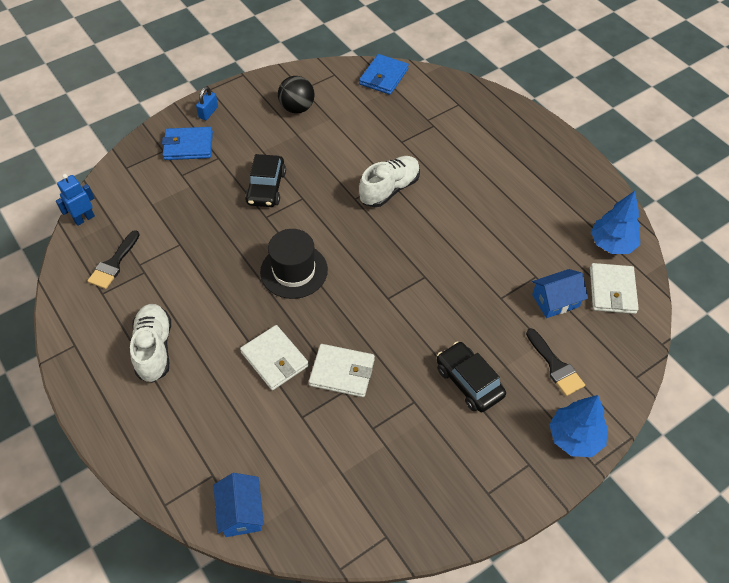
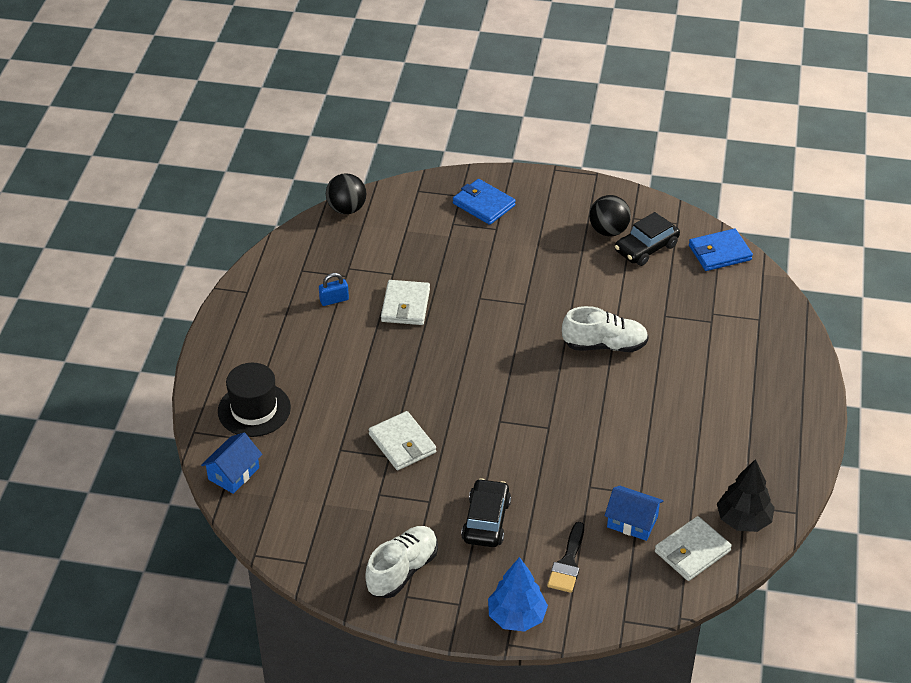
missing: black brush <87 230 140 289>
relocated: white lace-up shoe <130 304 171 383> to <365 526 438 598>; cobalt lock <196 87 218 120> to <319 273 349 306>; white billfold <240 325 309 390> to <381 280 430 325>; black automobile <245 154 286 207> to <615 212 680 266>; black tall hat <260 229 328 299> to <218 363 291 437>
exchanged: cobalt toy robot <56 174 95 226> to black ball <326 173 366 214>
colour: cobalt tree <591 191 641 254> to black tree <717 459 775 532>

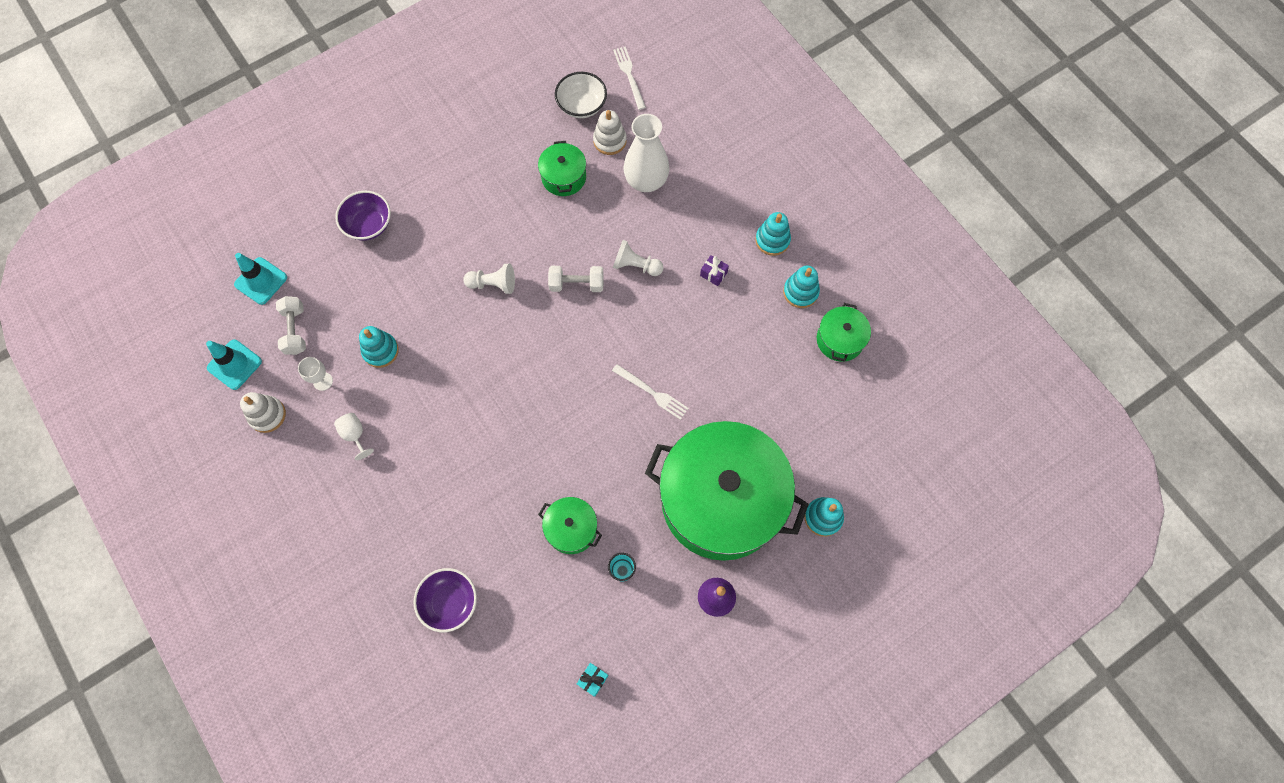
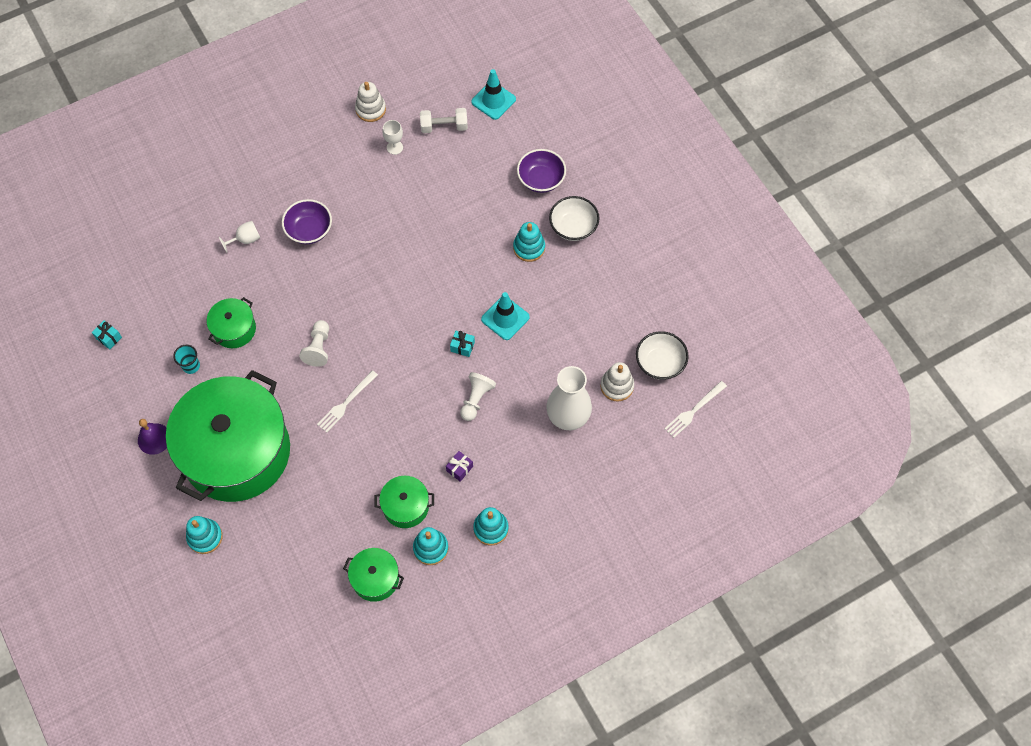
appeared: white bowl <549 196 600 241>
relocated: teal safety cone <206 339 262 390> to <481 292 530 340>; white chalice <334 413 374 460> to <219 221 260 252>; teal ring stacker <359 326 399 368> to <513 222 545 262>; purple bowl <413 568 477 632> to <282 199 332 244>; white pawn <463 264 515 294> to <299 320 329 367>; leaf-green stockpot <538 141 586 196> to <374 476 434 528>
exchanged: white free weight <548 266 604 292> to teal present <450 331 475 357>
spun: white fork <613 47 646 110> = <664 381 727 438> 150 degrees clockwise

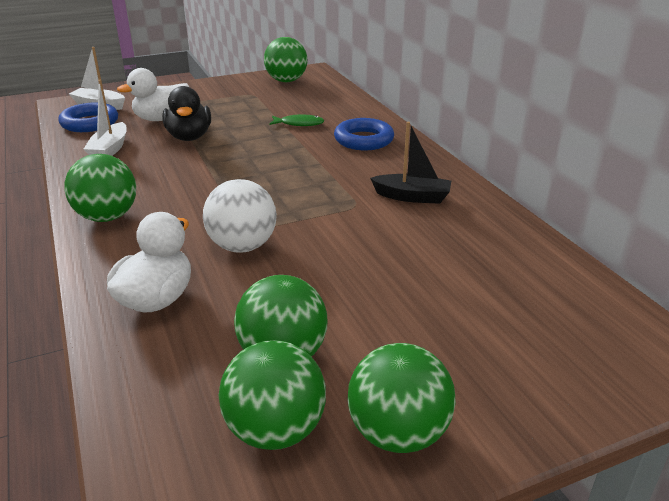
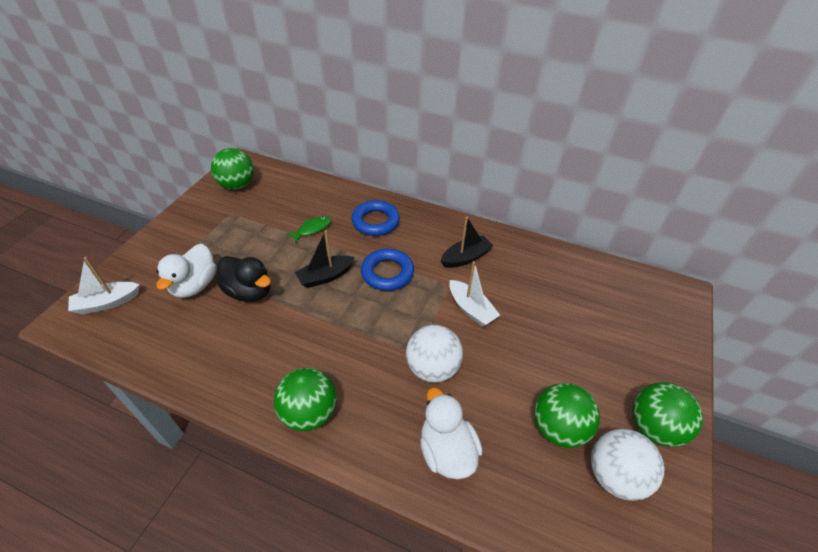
appeared: black toy boat <295 230 355 288>
relocated: cobalt hoop <58 102 118 132> to <361 249 414 291>; white toy boat <84 80 127 156> to <449 261 500 327>
colour: leaf-green ball <219 340 326 450> to white ball <591 429 664 501>

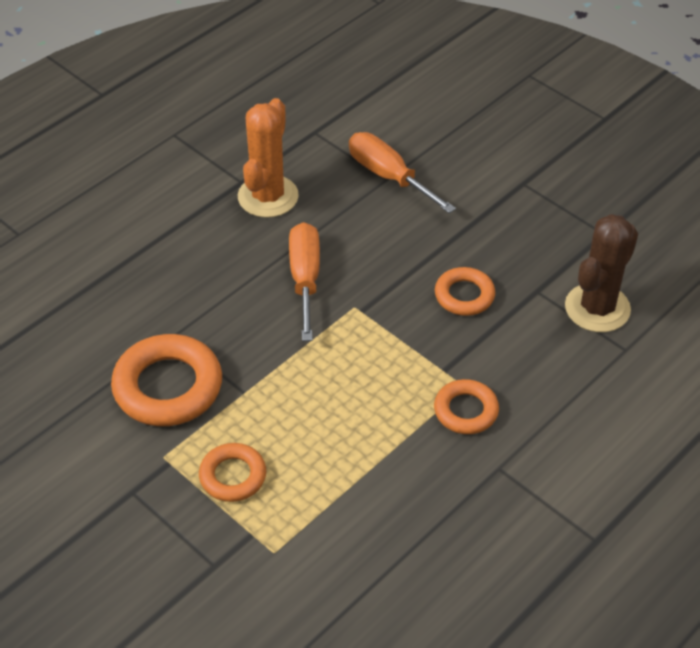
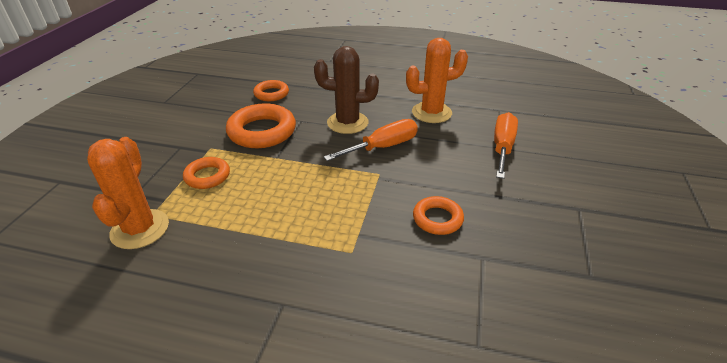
appeared: orange-coloured cactus <87 137 169 249>
relocated: orange-coloured hoop <434 379 499 434> to <253 80 289 101>; brown cactus <565 214 638 332> to <314 46 379 134>

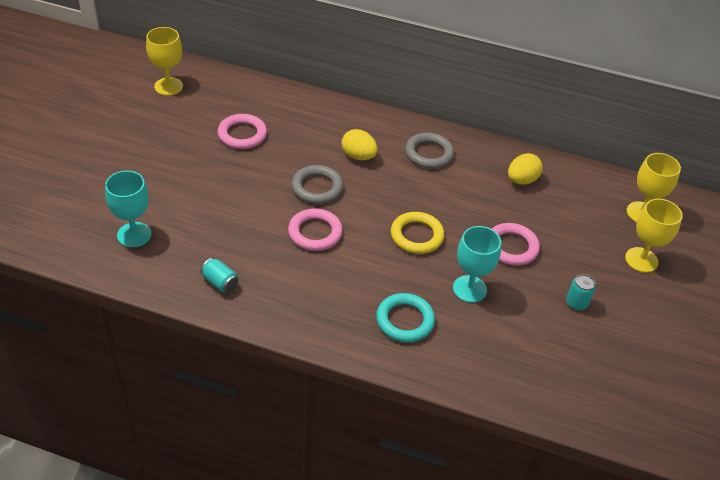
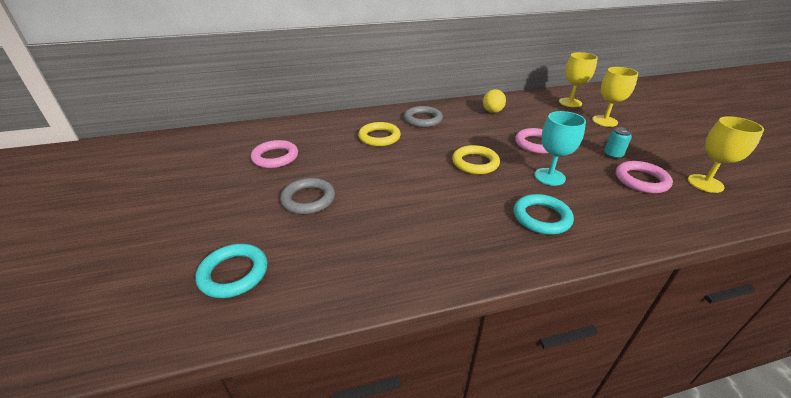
missing: teal can <201 258 239 293>
relocated: yellow chalice <146 27 183 96> to <688 116 764 193>; rose-pink hoop <288 208 343 251> to <616 161 673 193>; grey hoop <291 165 343 204> to <280 178 335 214>
exchanged: teal chalice <105 171 151 247> to teal hoop <195 244 267 298>; yellow egg <341 129 378 160> to yellow hoop <358 122 401 147>

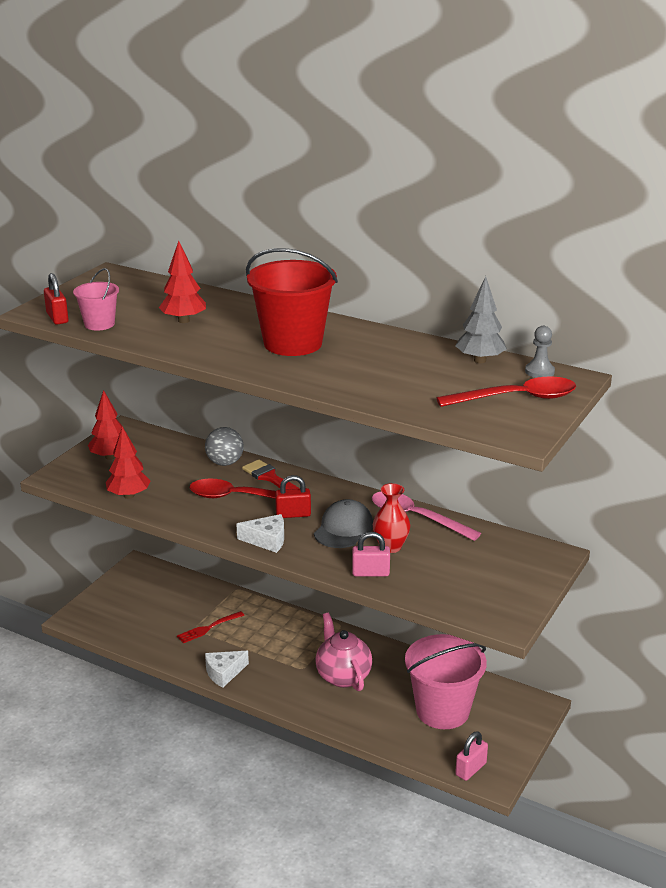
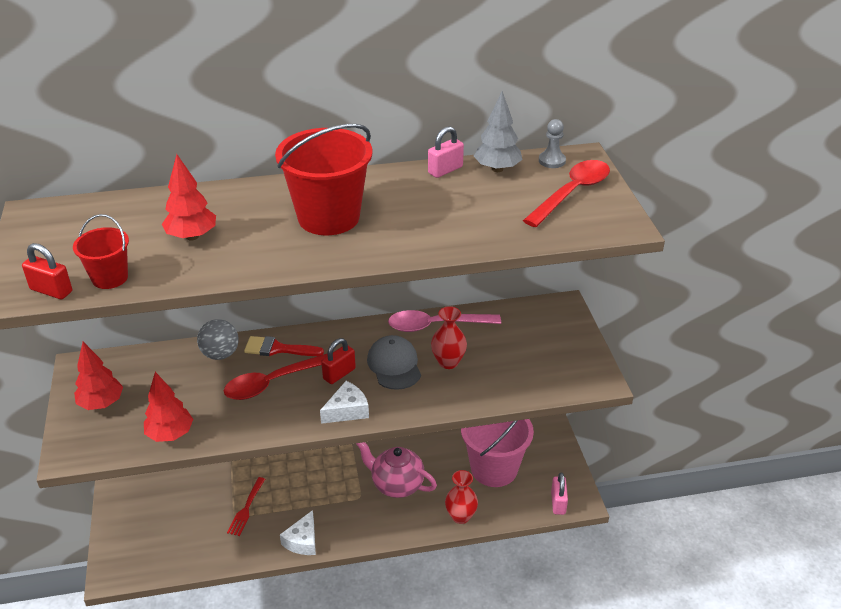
appeared: scarlet flower vase <445 470 478 524>
relocated: rose-pink lock <352 532 390 576> to <428 126 464 178>
colour: rose-pink sand bucket <73 268 119 331> to scarlet sand bucket <73 214 129 289>

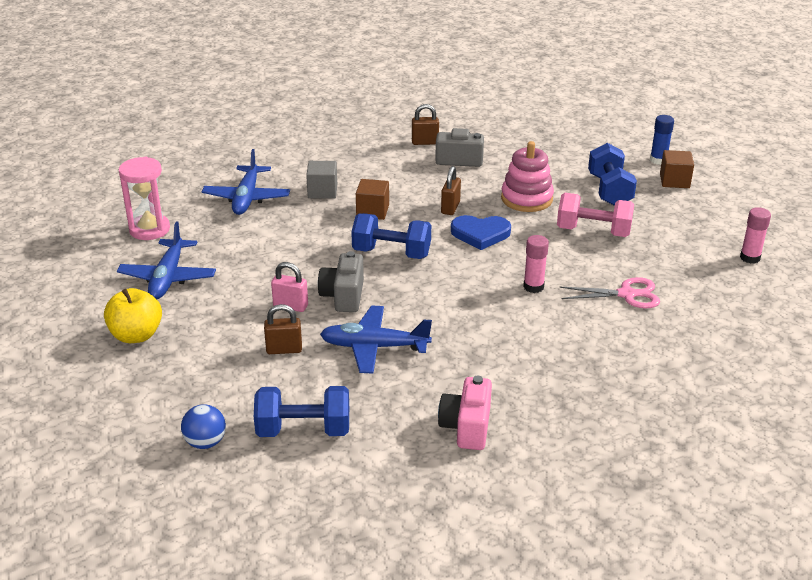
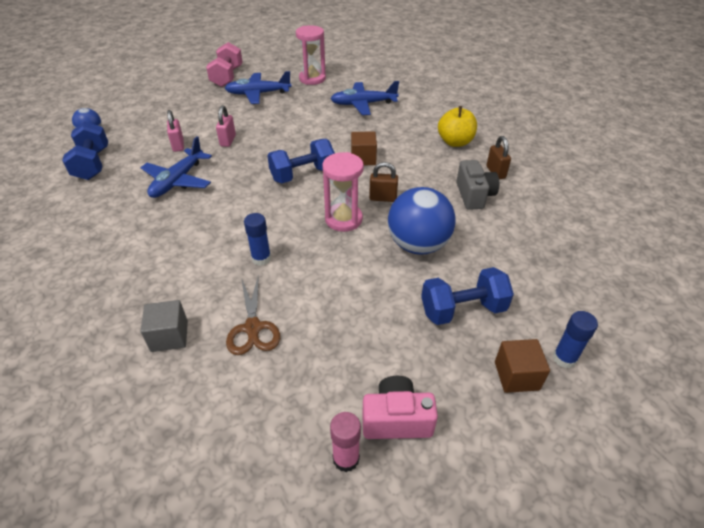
missing: grey photo camera <318 251 364 312>
relocated: yellow apple fruit <104 288 162 343> to <438 106 477 147>; grey cube <306 161 337 198> to <140 300 188 352>; rose-pink photo camera <438 376 492 450> to <362 376 438 439>; rose-pink free weight <557 193 634 237> to <206 42 243 87>
exchanged: cobalt love heart <451 215 511 250> to rose-pink hourglass <322 152 364 232>; rose-pink ring stacker <501 141 554 212> to cobalt ball <388 187 456 255>
colour: brown lock <264 304 302 354> to rose-pink lock <167 110 184 152>; rose-pink glue <523 235 549 293> to cobalt glue <244 213 271 266>; rose-pink scissors <559 277 660 308> to brown scissors <226 274 280 355>
spun: cobalt toy plane <320 306 432 374> = <141 136 212 198> 150 degrees counterclockwise; cobalt free weight <351 213 431 259> = <267 139 335 183> 60 degrees clockwise

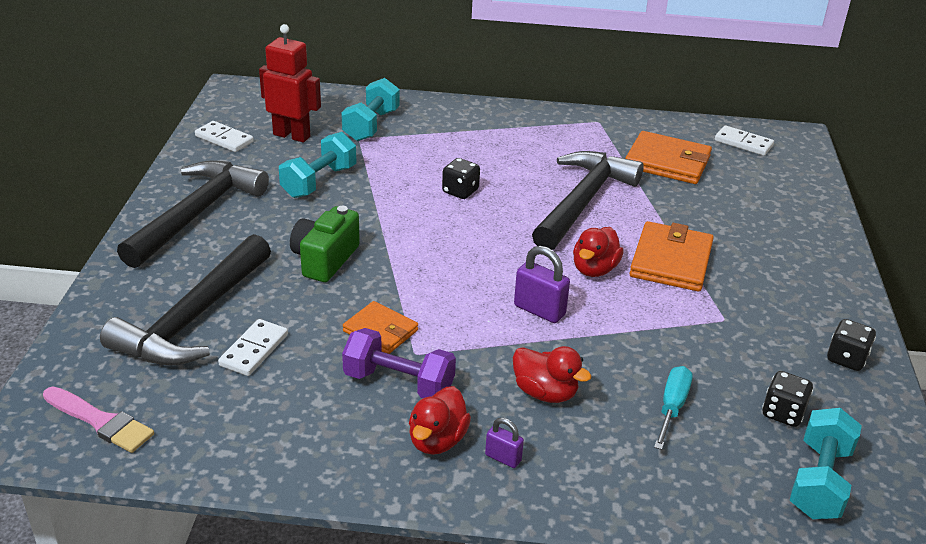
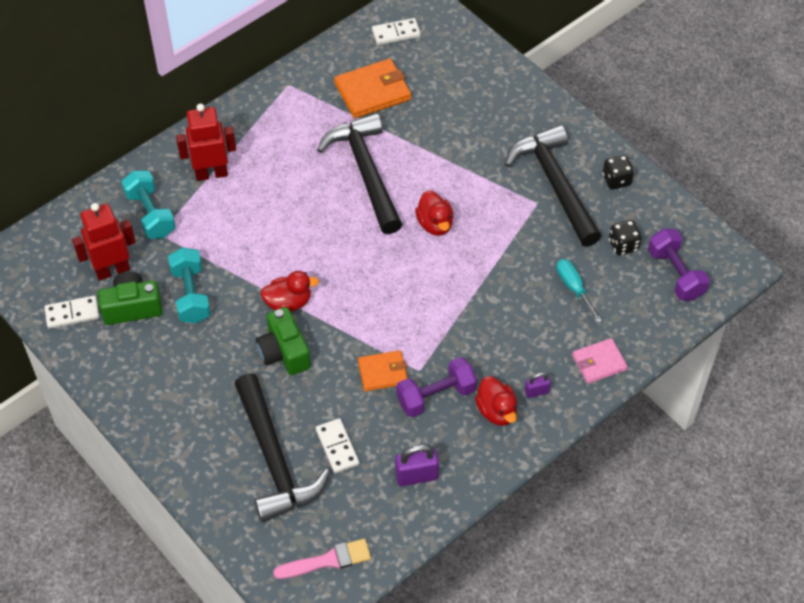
missing: black die <442 158 480 199>; orange-coloured billfold <629 221 714 291>
appeared: leaf-green photo camera <98 271 163 325>; scarlet toy robot <176 104 236 181>; rose-pink billfold <572 338 628 384>
relocated: black carpenter's hammer <117 160 269 268> to <505 125 601 247>; scarlet toy duck <513 346 591 403> to <260 271 319 312>; purple lock <514 246 570 323> to <395 444 439 486>
colour: teal free weight <790 408 862 519> to purple free weight <648 229 710 301>

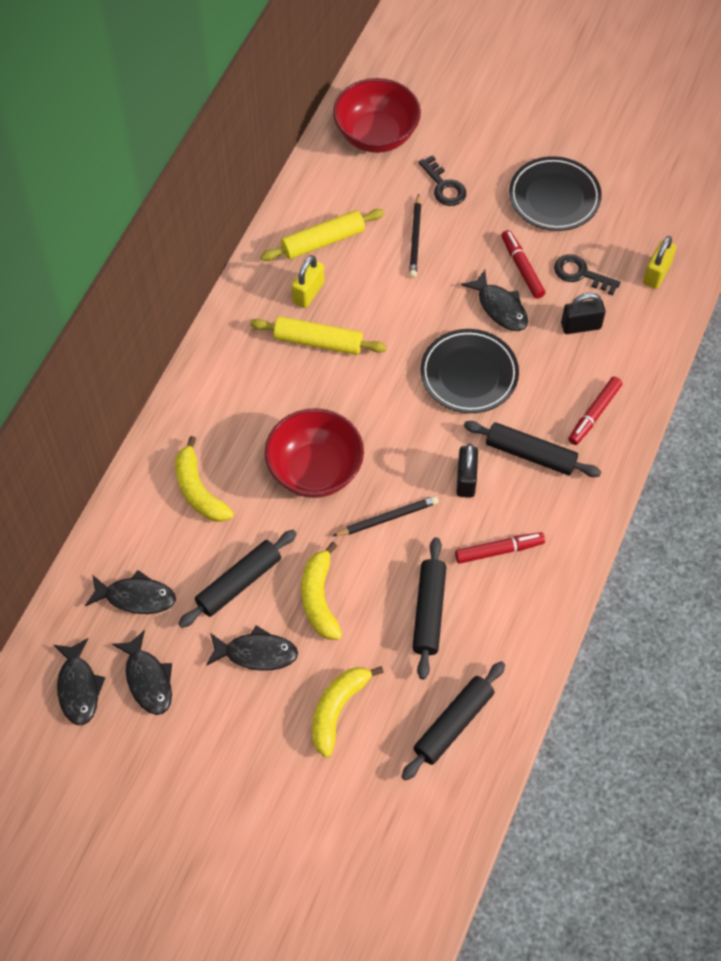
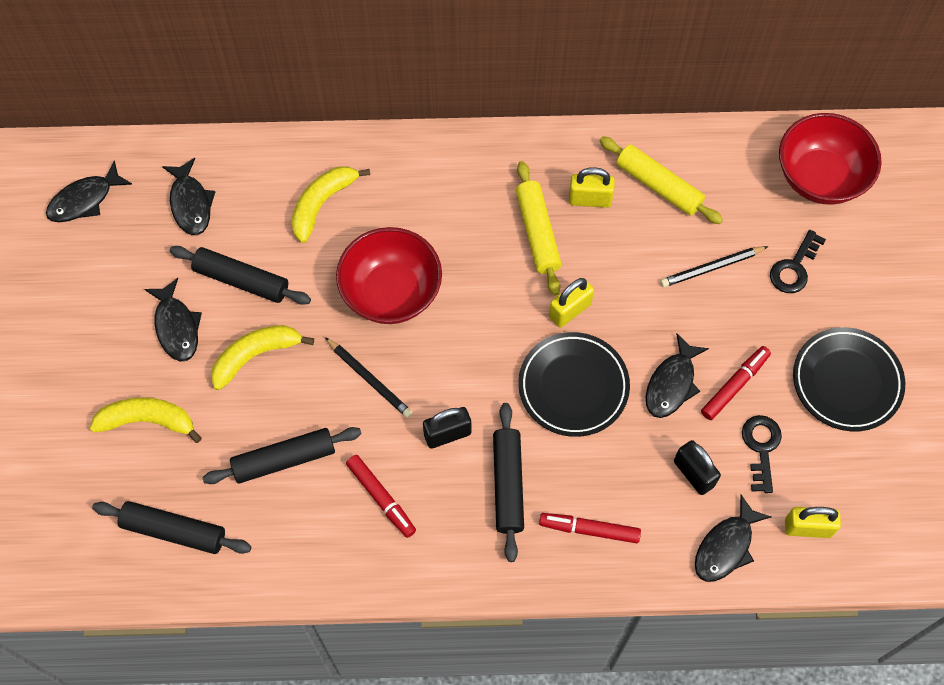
appeared: yellow lock <549 278 594 328>
relocated: black fish <112 630 172 715> to <695 495 771 582>

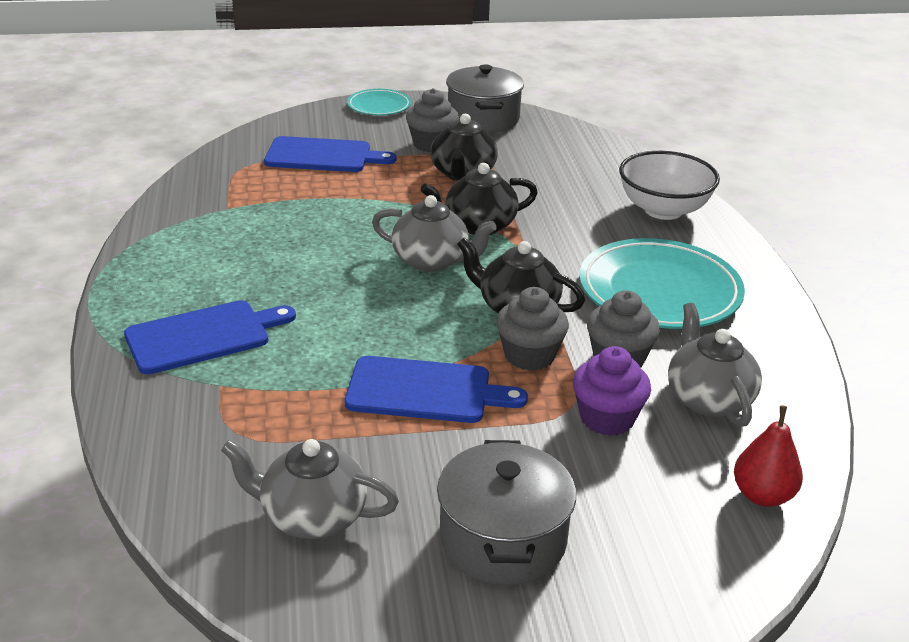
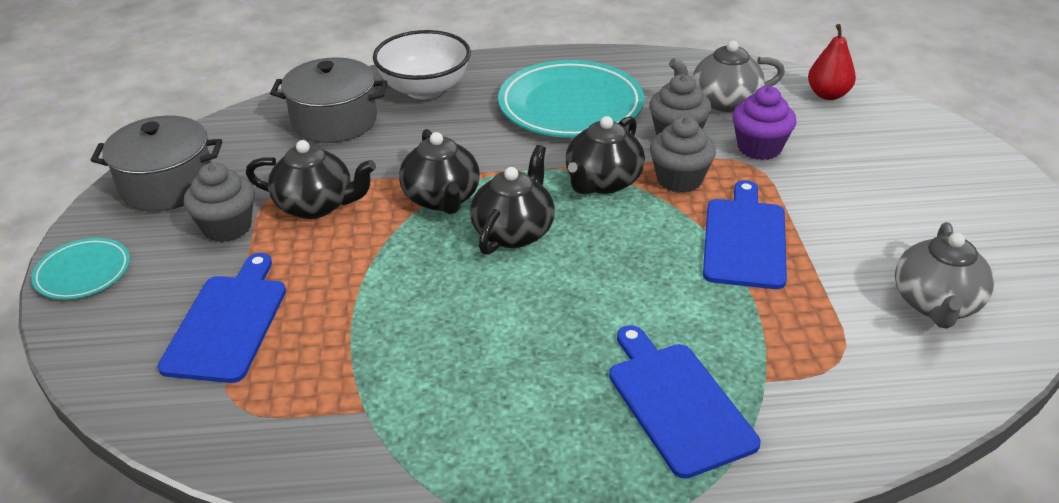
relocated: grey stockpot <437 440 576 585> to <270 57 388 143>
colour: grey china teapot <372 195 496 272> to black china teapot <470 145 555 255>

